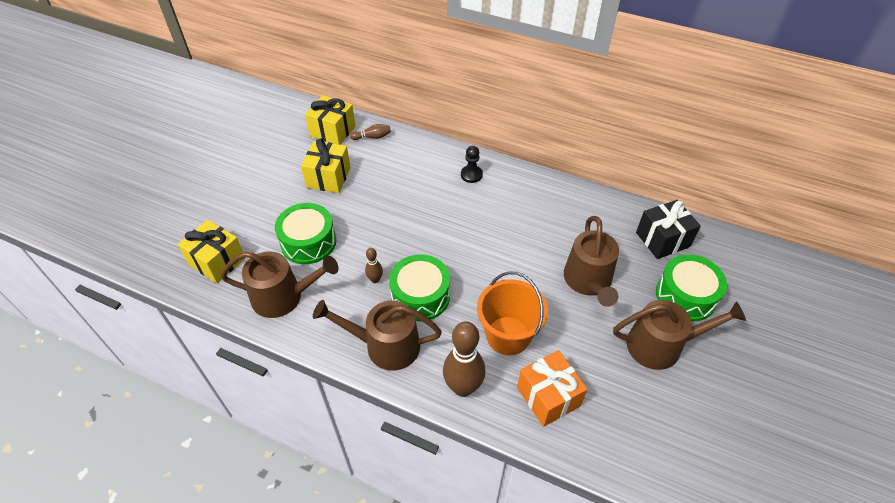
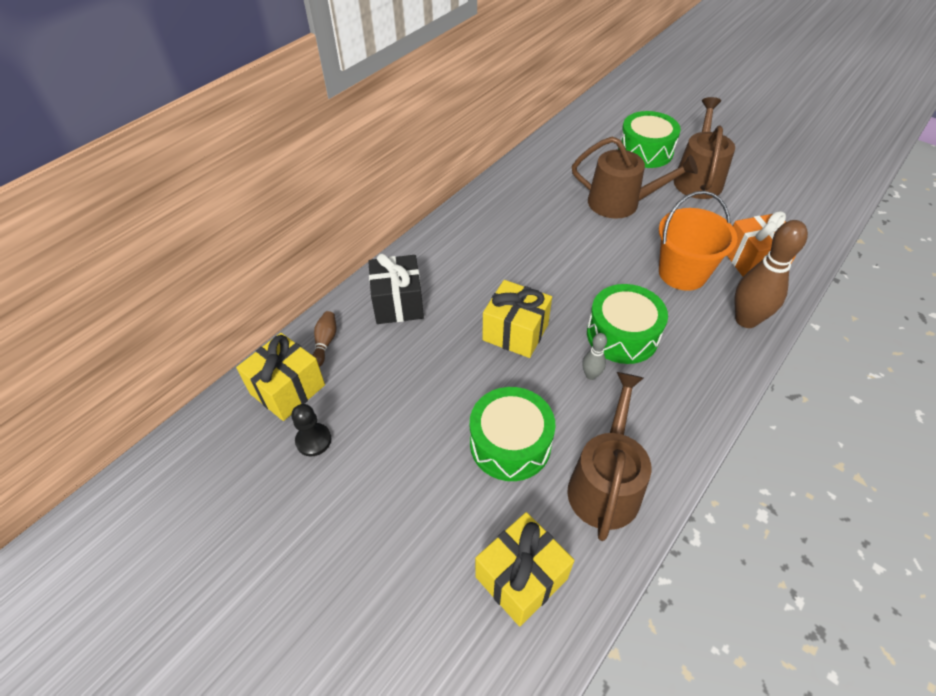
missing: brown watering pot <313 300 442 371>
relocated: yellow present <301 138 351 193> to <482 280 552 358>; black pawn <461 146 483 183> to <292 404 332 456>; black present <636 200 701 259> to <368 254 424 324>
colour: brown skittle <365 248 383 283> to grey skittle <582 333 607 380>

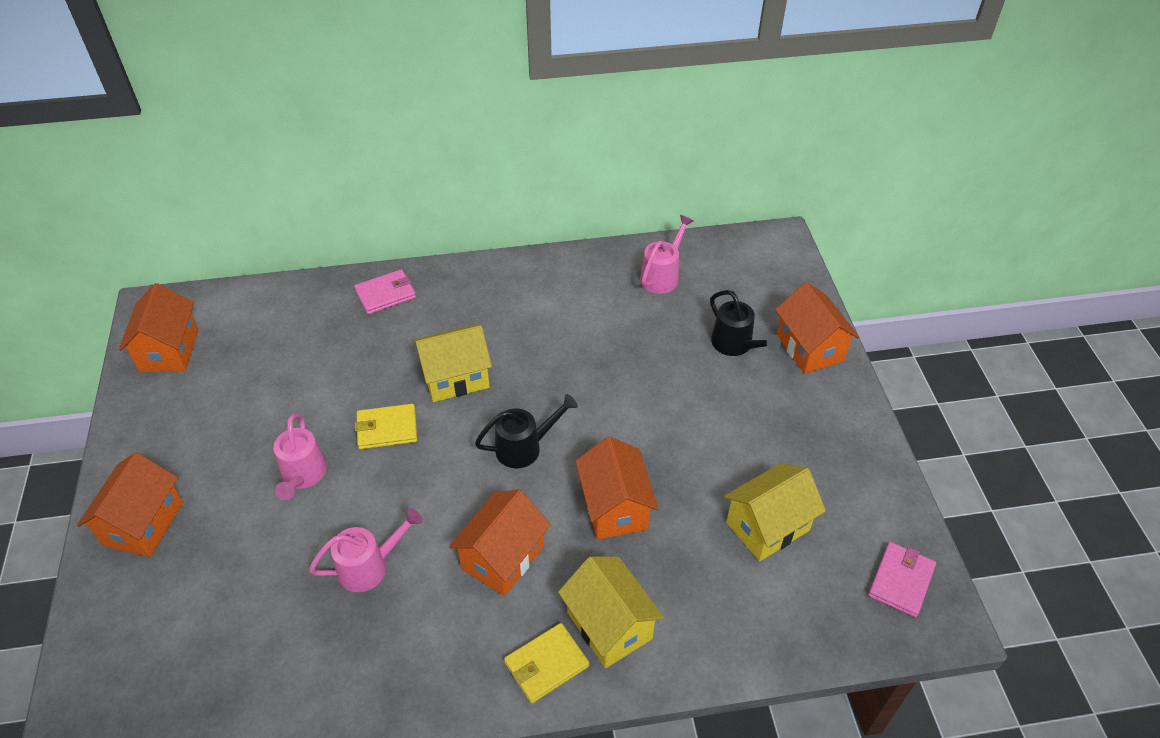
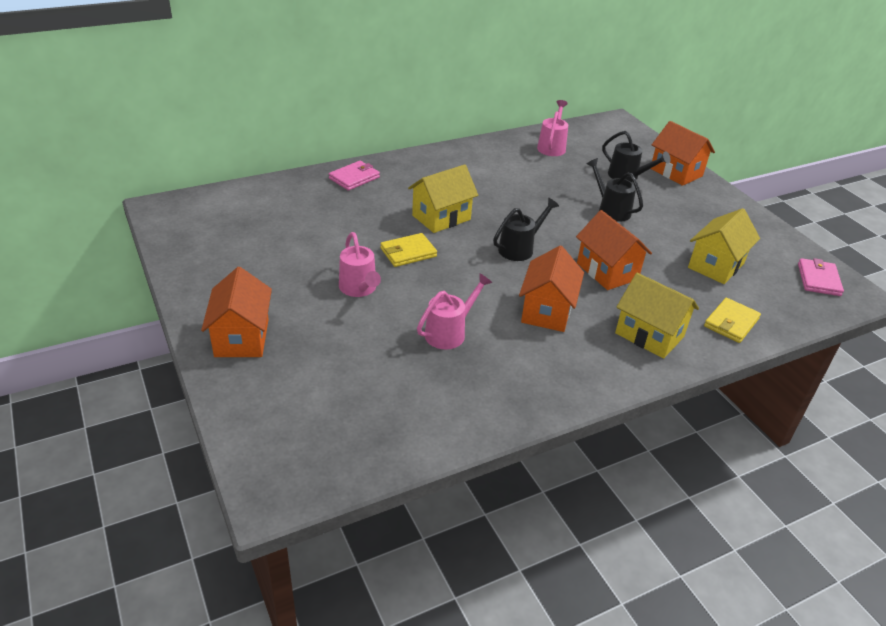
missing: orange-coloured toy house <119 283 199 372>
appeared: black watering pot <587 158 643 222>
relocated: yellow billfold <504 623 589 703> to <704 298 761 343>

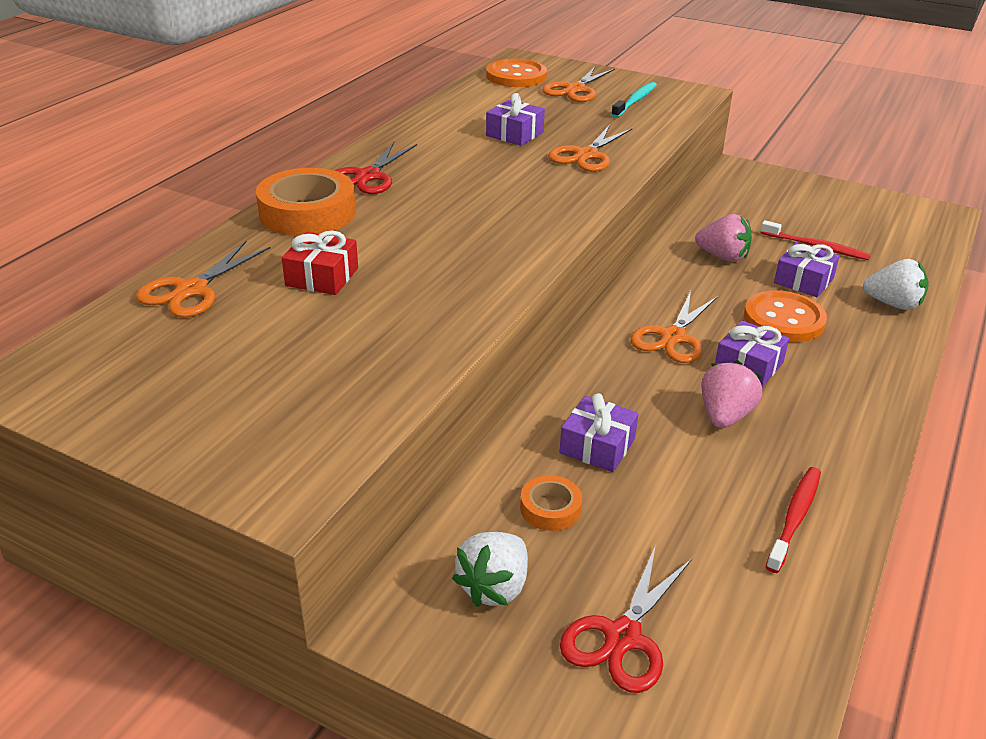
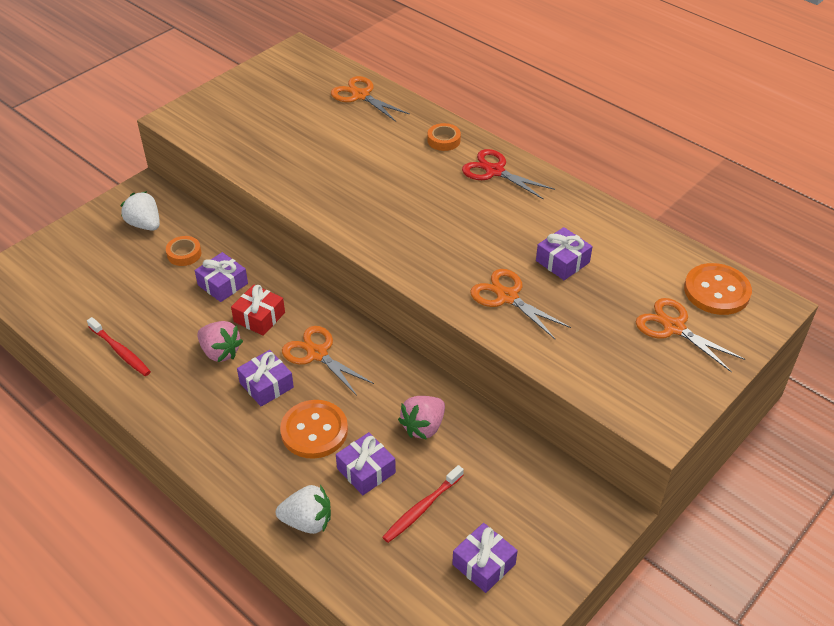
missing: scarlet scissors <560 545 692 693>; teal tooth brush <611 82 657 118>
appeared: purple present <452 523 518 593>
relocated: scarlet present <282 230 358 295> to <231 284 285 336>
spun: white berry <863 259 929 310> = <276 485 331 534> 120 degrees counterclockwise
size: orange-coloured roll of tape <256 168 356 236> = <428 123 461 151> x0.50

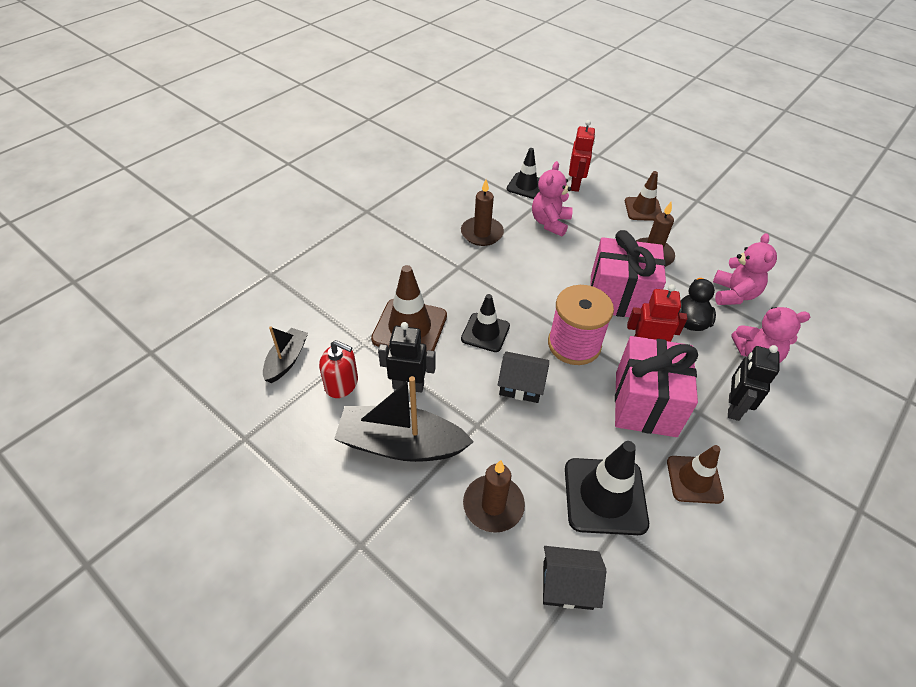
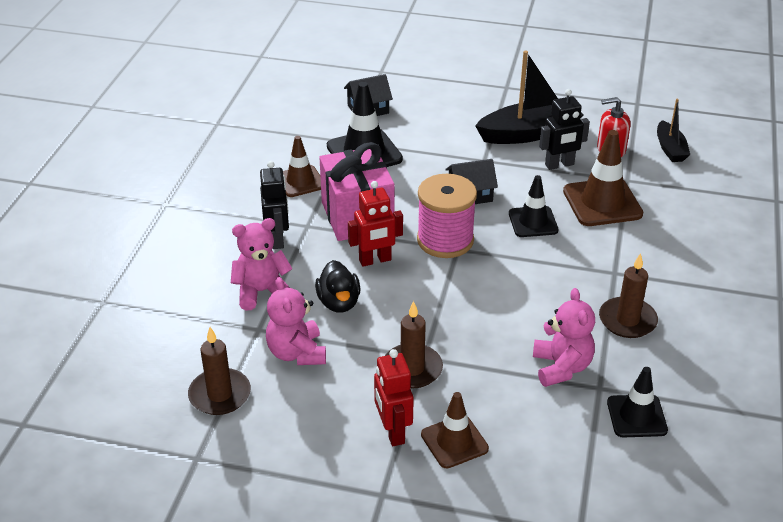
missing: rose-pink present <591 230 666 317>
relocated: brown candle <463 460 525 533> to <188 327 251 415>; scarlet toy robot <569 120 595 192> to <374 349 414 446>

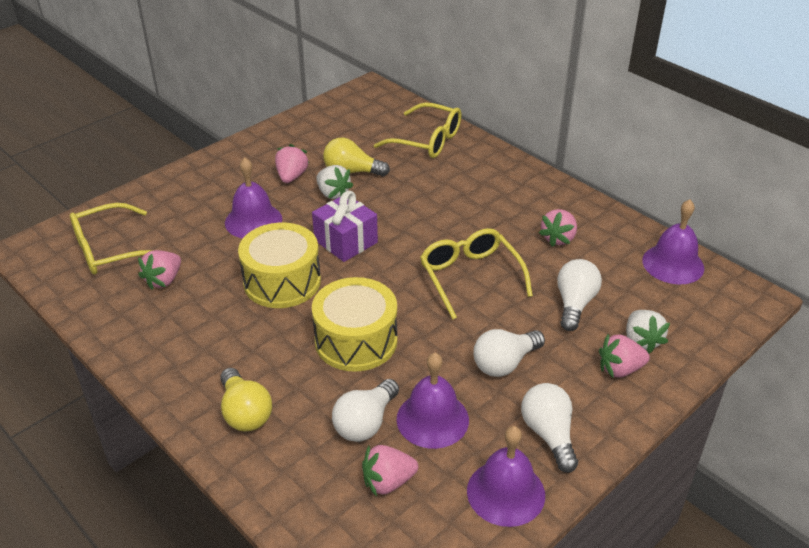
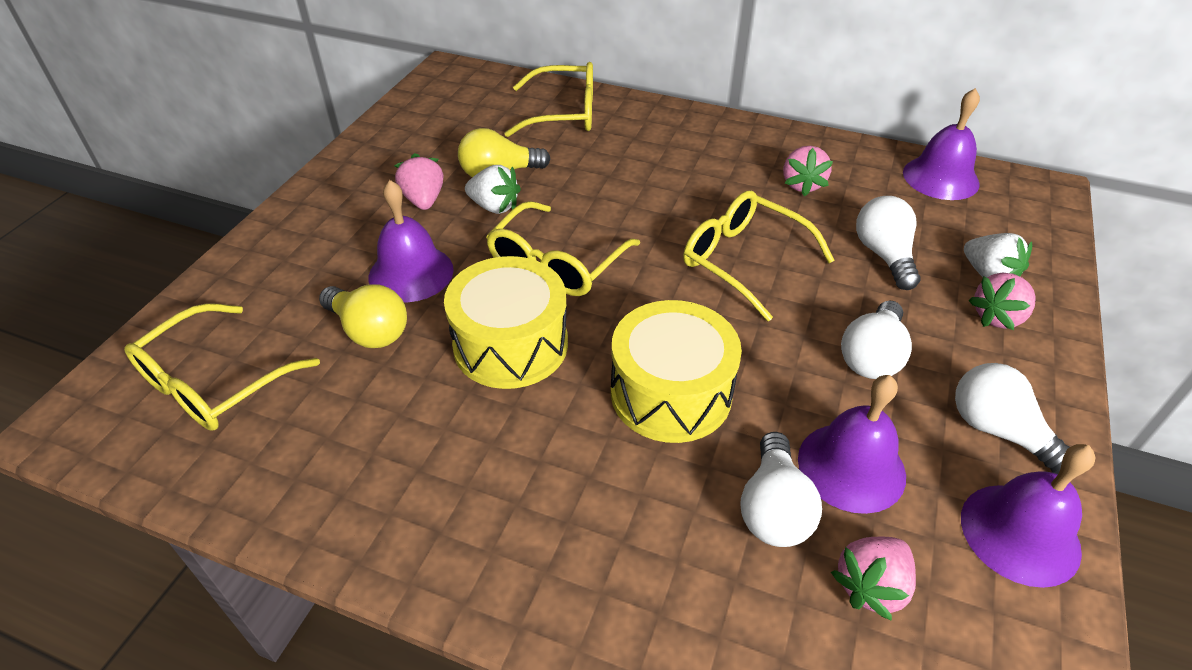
missing: rose-pink berry <138 250 181 290>
relocated: yellow light bulb <220 368 272 431> to <319 284 407 348>
exchanged: purple present <312 191 378 262> to yellow glasses <486 201 640 296>

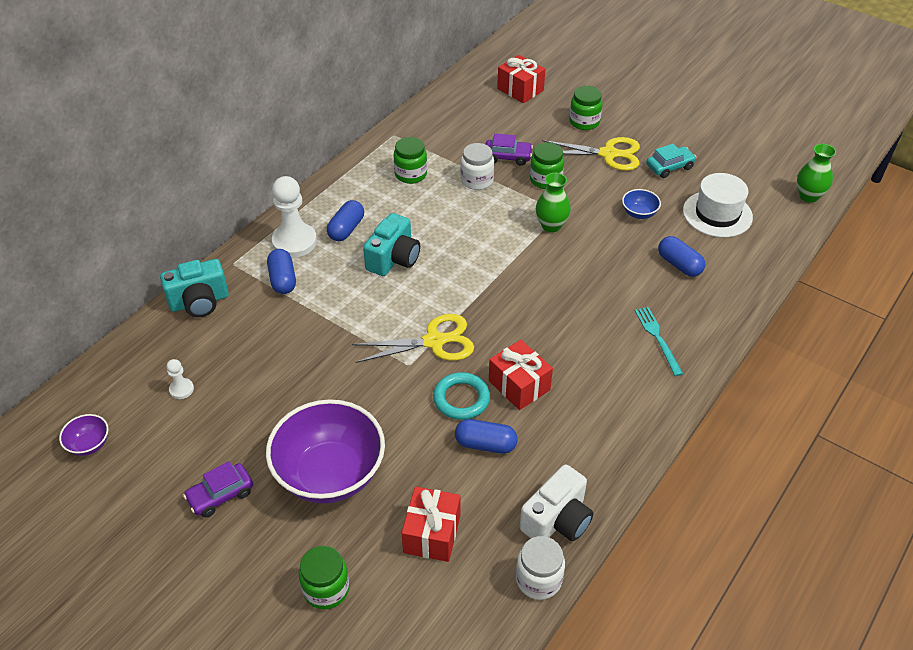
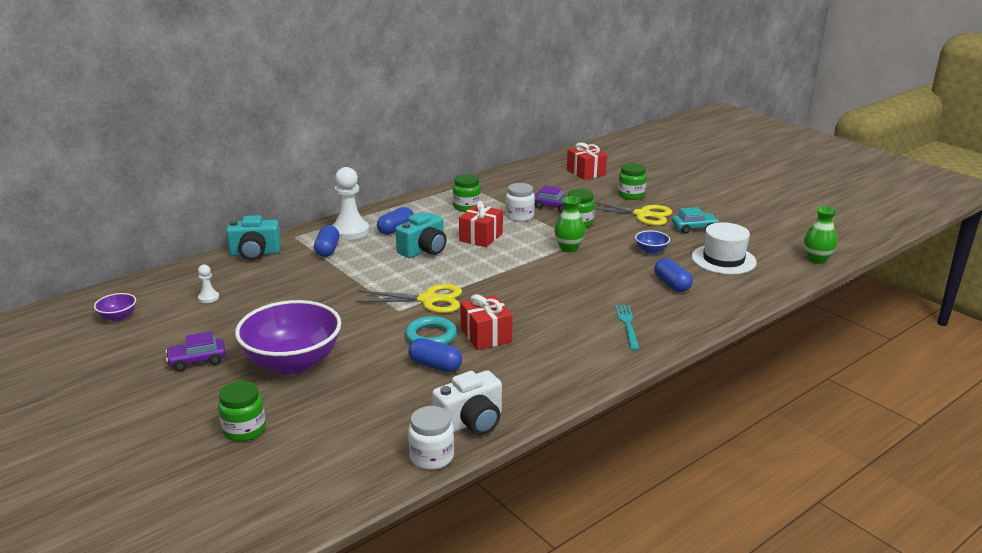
relocated: scarlet present <402 487 460 562> to <459 201 503 247>

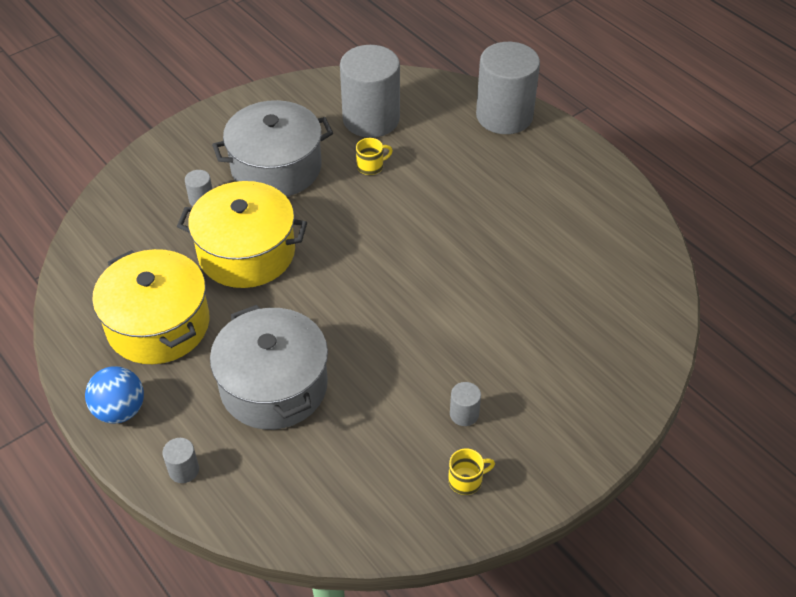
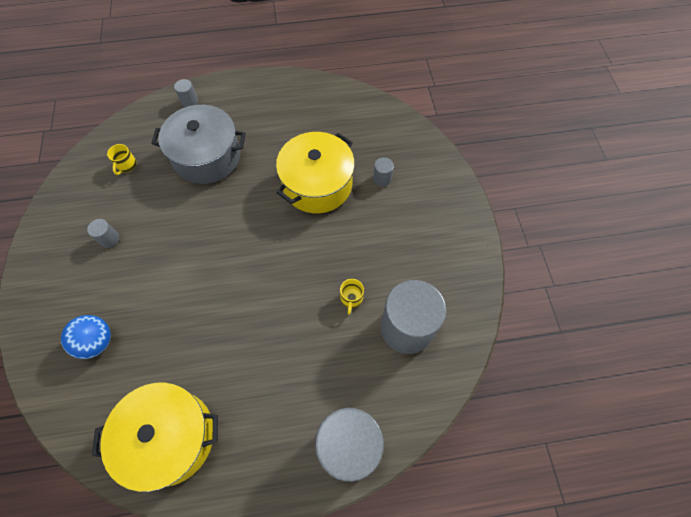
missing: grey stockpot <212 100 333 197>
relocated: cobalt ball <85 366 144 424> to <61 315 111 359>; yellow stockpot <92 249 210 364> to <92 382 218 492>; yellow mug <448 449 495 495> to <107 144 137 175>

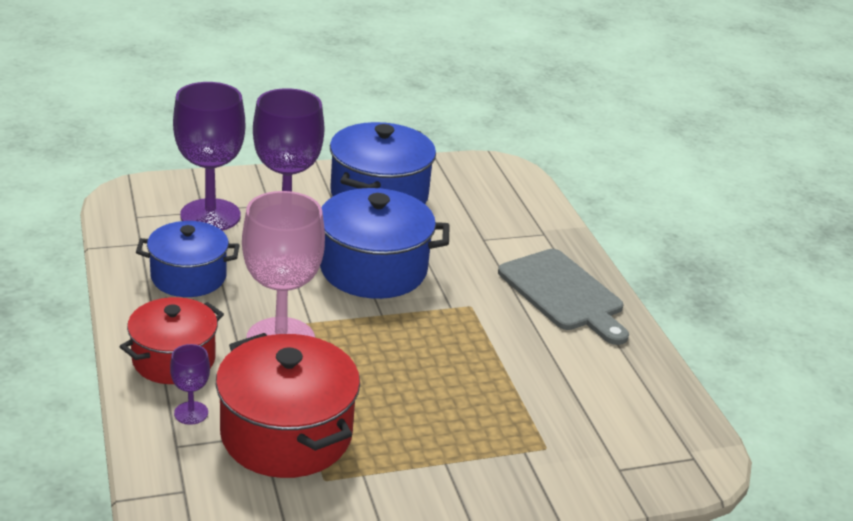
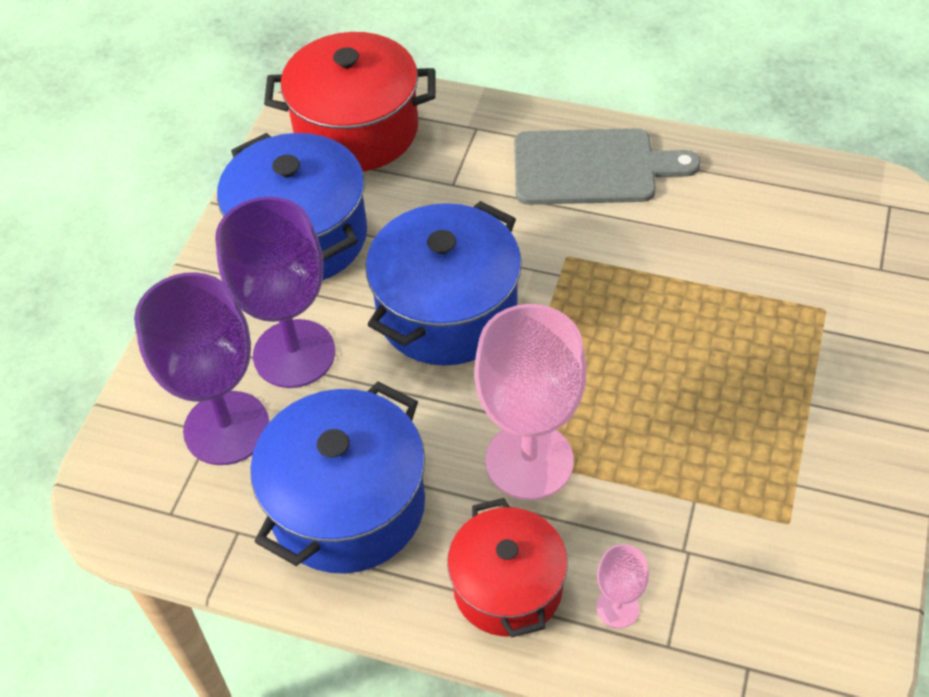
relocated: scarlet stockpot <216 333 360 478> to <264 32 436 171>
colour: purple chalice <170 344 210 425> to rose-pink chalice <596 544 649 628>
size: cobalt stockpot <136 221 240 297> = <250 382 425 574> x1.50

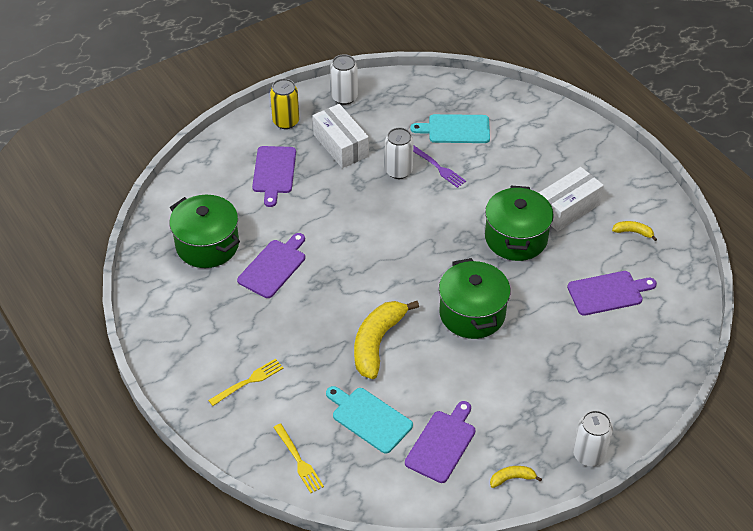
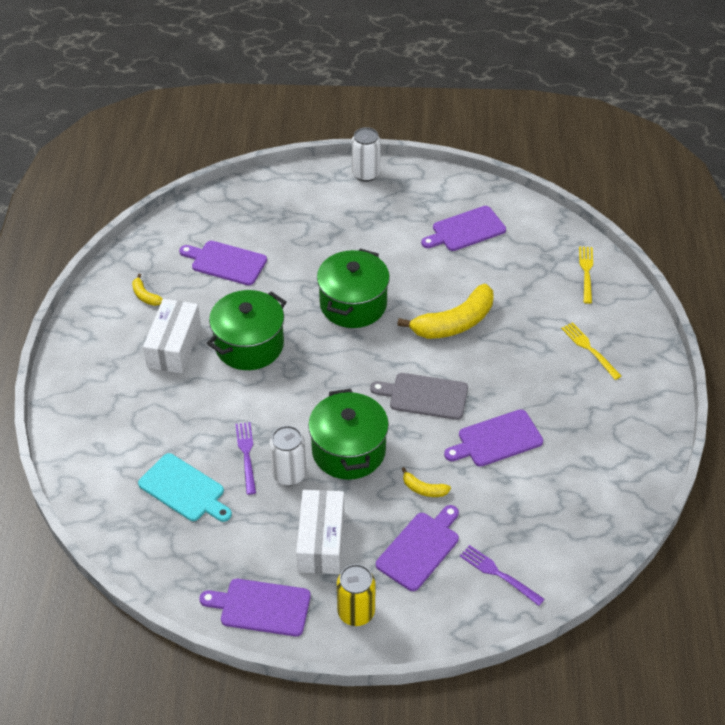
missing: teal bread board <326 386 413 454>
appeared: grey bread board <370 373 468 420>; purple fork <460 545 545 606>
relocated: leaf-green stockpot <169 195 240 268> to <308 389 389 480>; yellow toy banana <490 466 542 488> to <402 467 451 497>
exchanged: white can <330 54 358 105> to purple bread board <199 579 311 636>
spun: yellow fork <208 359 283 406> = <561 322 622 380> 60 degrees clockwise; white box <539 167 604 231> = <143 299 201 373> 75 degrees counterclockwise

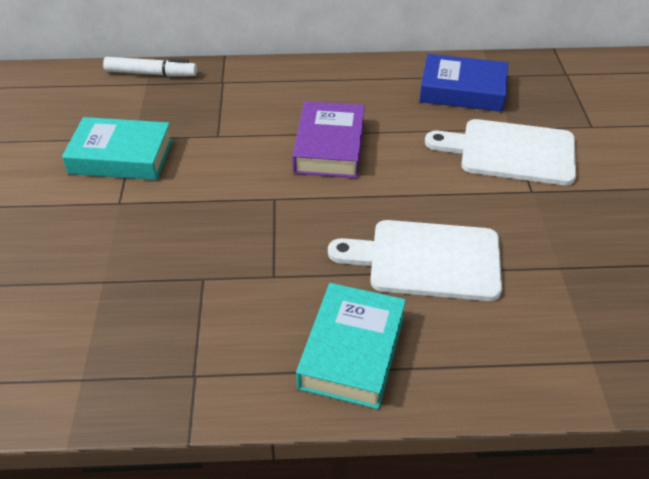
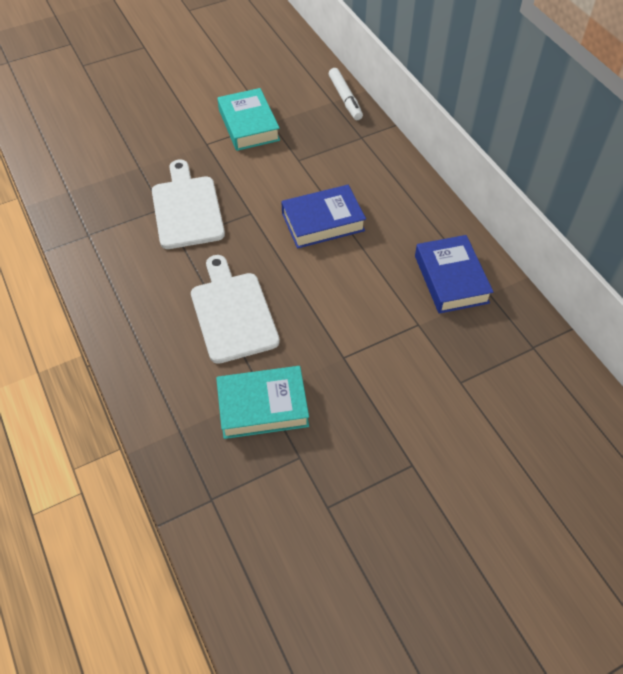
relocated: teal book <296 283 406 409> to <216 366 309 439>; white bread board <425 119 576 185> to <152 160 225 249>
colour: purple book <292 101 365 178> to cobalt book <281 185 366 249>

